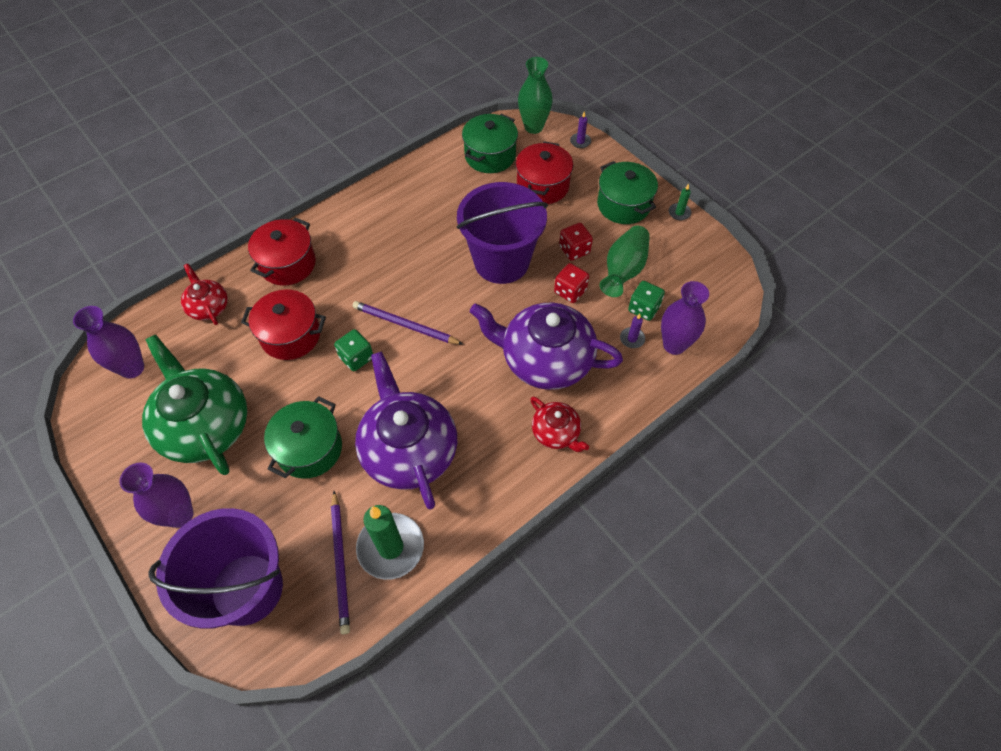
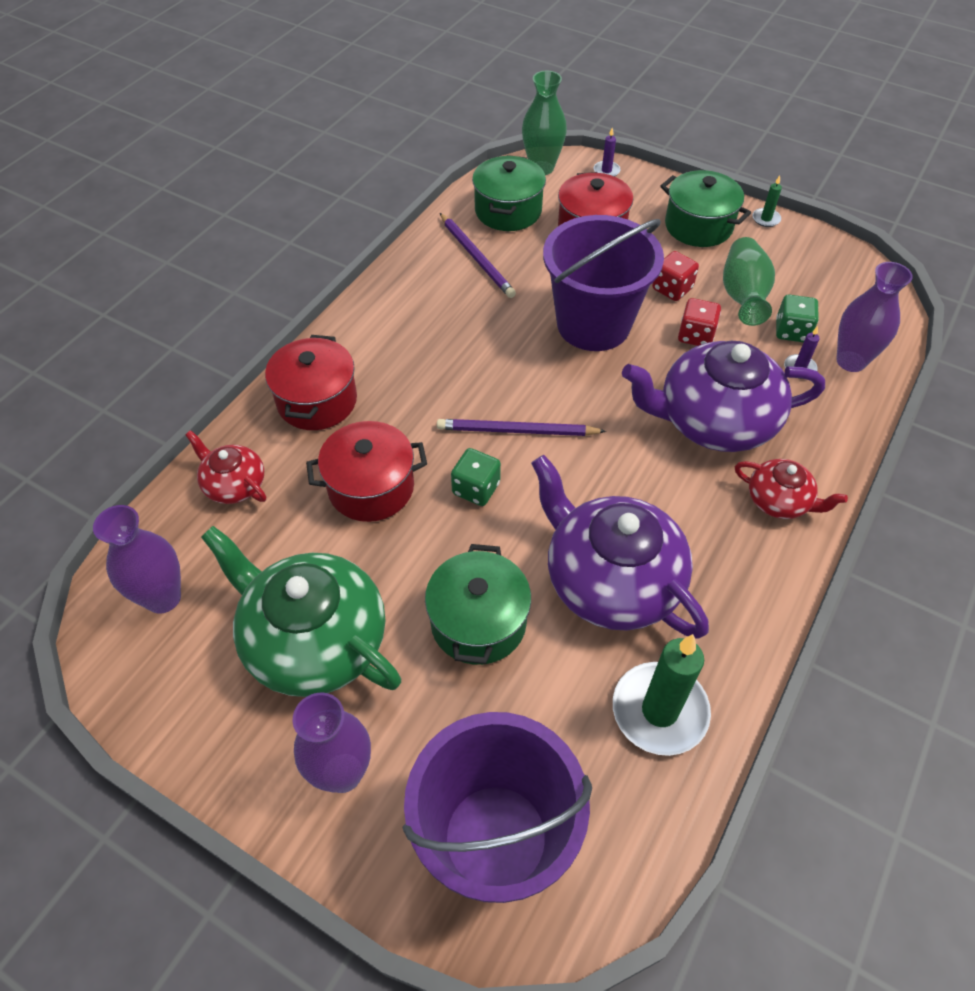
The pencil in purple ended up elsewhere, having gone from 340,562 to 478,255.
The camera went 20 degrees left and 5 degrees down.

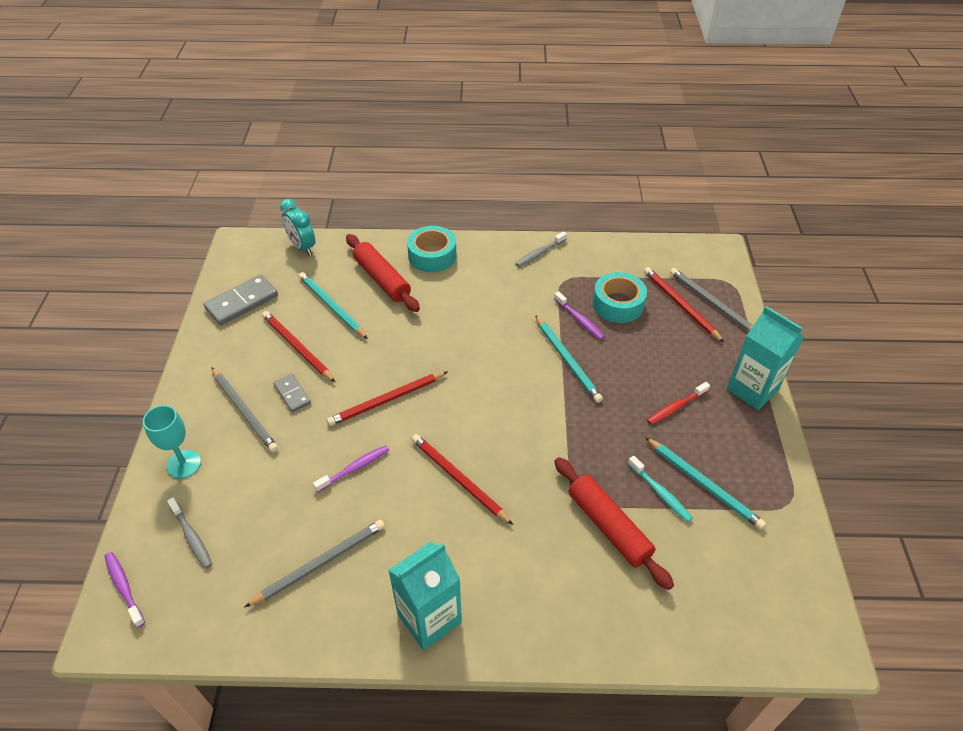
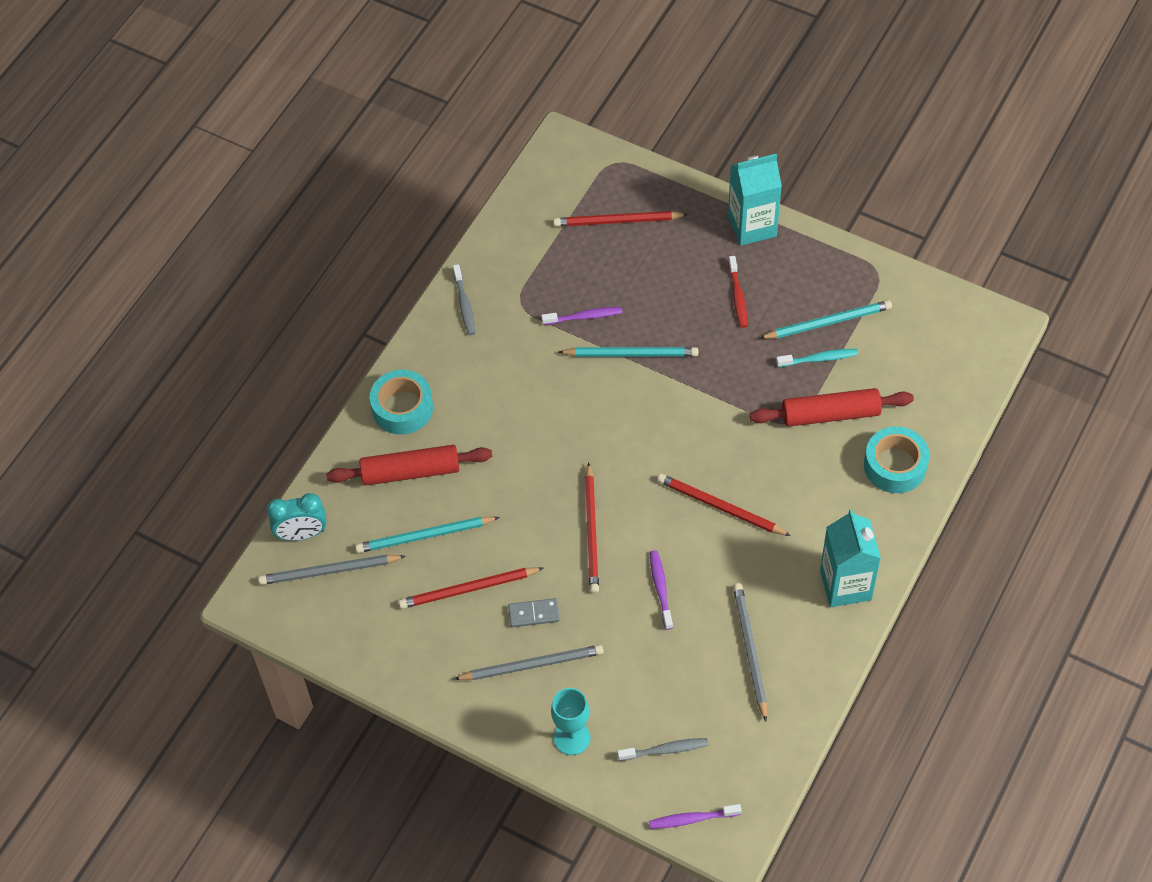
The pencil in grey ended up elsewhere, having gone from 711,300 to 332,569.
The tape in turquoise ended up elsewhere, having gone from 620,297 to 896,459.
The second view lost the domino in grey at 241,300.
The pencil in red at 462,479 ended up facing another way, 45 degrees clockwise from before.
The camera went 60 degrees left and 10 degrees up.

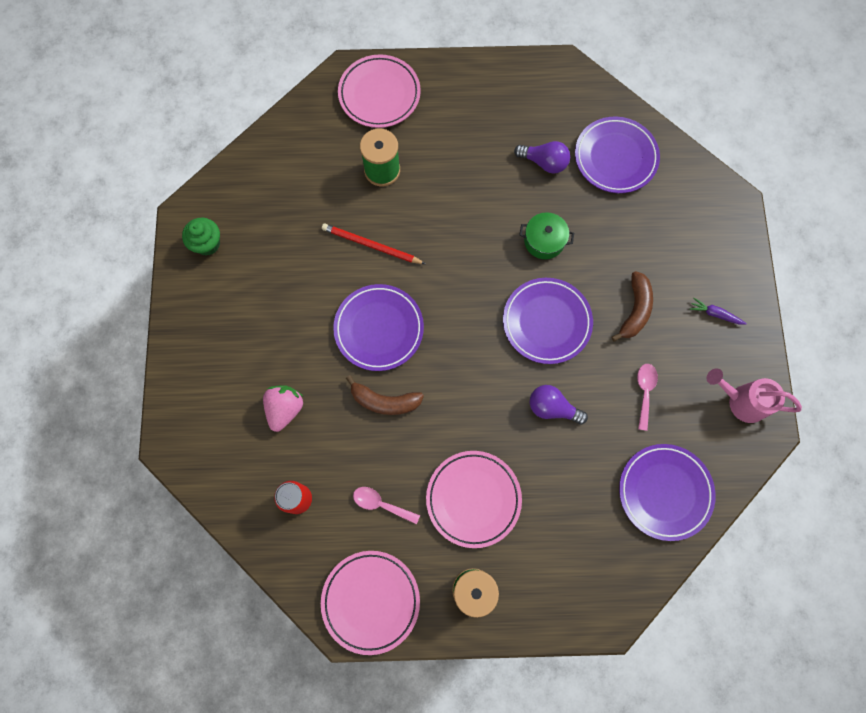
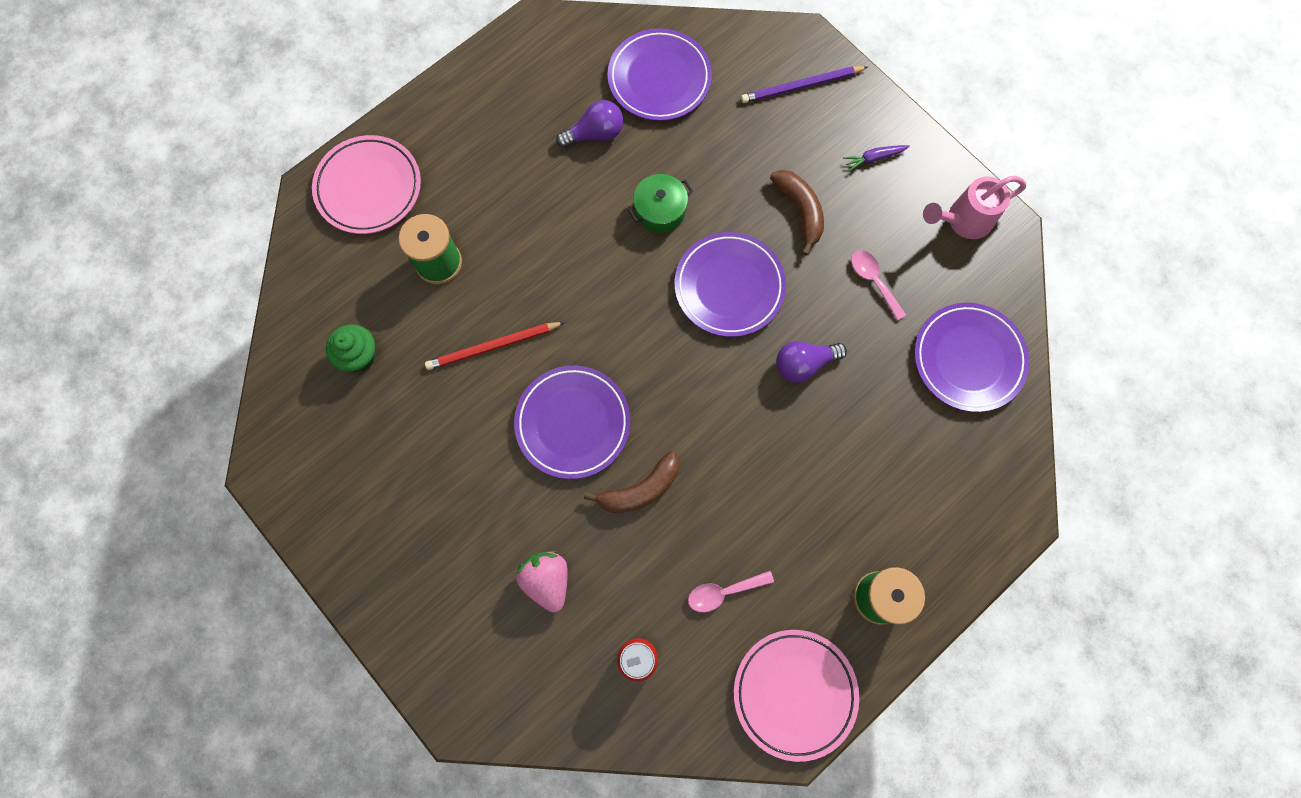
The cupcake in green ended up elsewhere, having gone from 201,237 to 351,348.
The second view lost the plate in pink at 474,499.
The second view gained the pencil in purple at 804,84.
The camera went 40 degrees left and 0 degrees up.

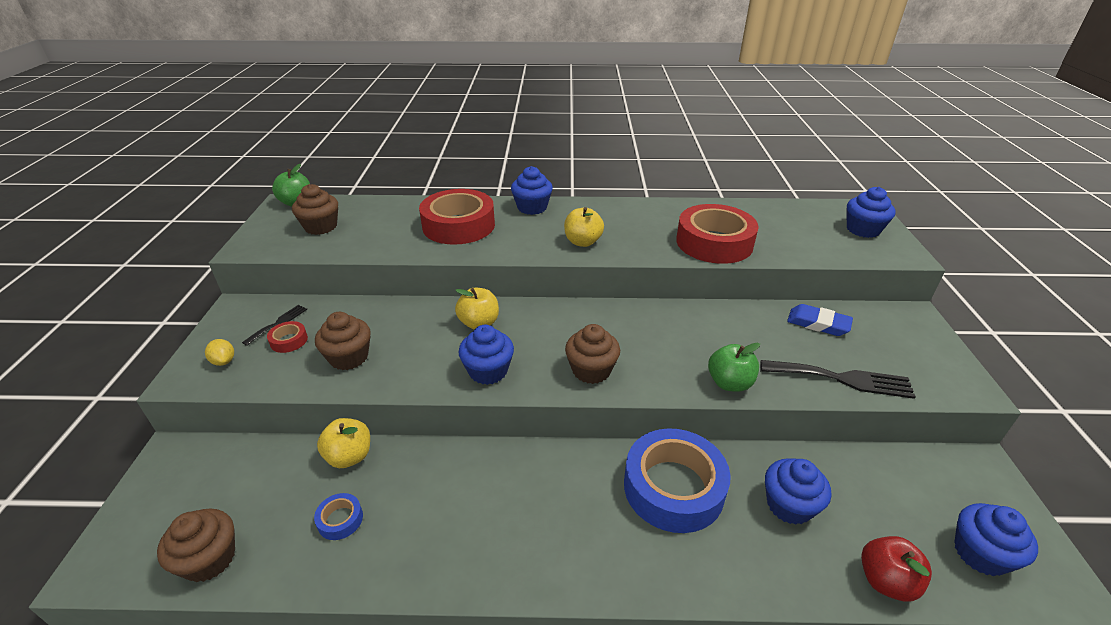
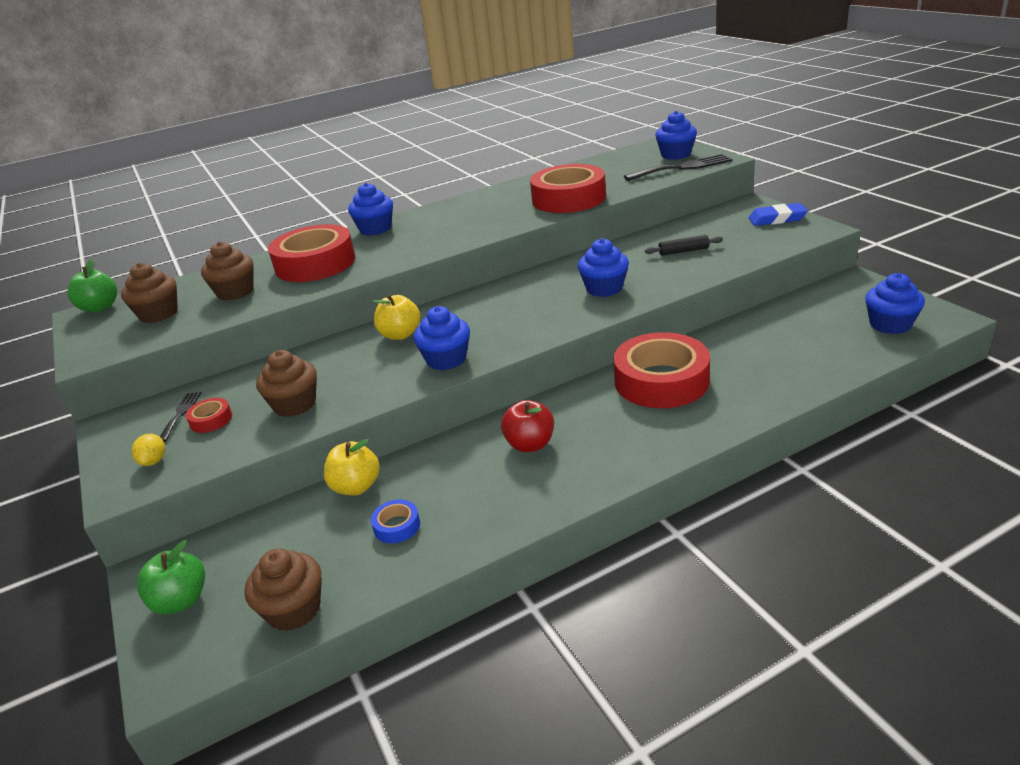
The second view lost the apple in yellow at 584,227.
The eraser in blue ended up elsewhere, having gone from 820,320 to 778,214.
The cupcake in brown ended up elsewhere, having gone from 592,354 to 227,271.
The lemon in yellow at 219,352 ended up facing another way, 60 degrees clockwise from before.
The apple in green ended up elsewhere, having gone from 734,367 to 170,577.
The fork in black ended up elsewhere, having gone from 838,379 to 678,167.
What was the tape in blue at 677,480 turned into the tape in red at 662,370.
The cupcake in blue ended up elsewhere, having gone from 798,491 to 603,267.
The apple in red ended up elsewhere, having gone from 896,569 to 527,426.
The second view gained the rolling pin in black at 684,245.
The camera went 25 degrees left and 5 degrees down.

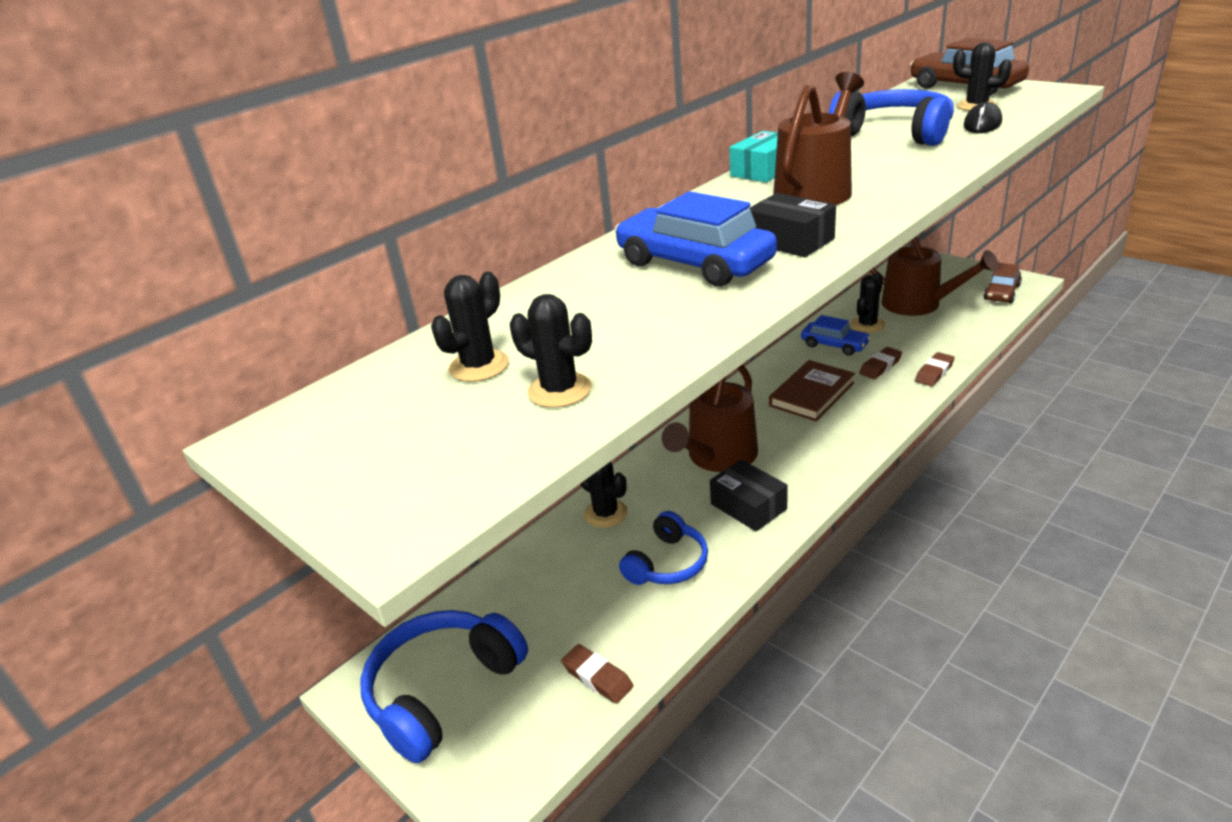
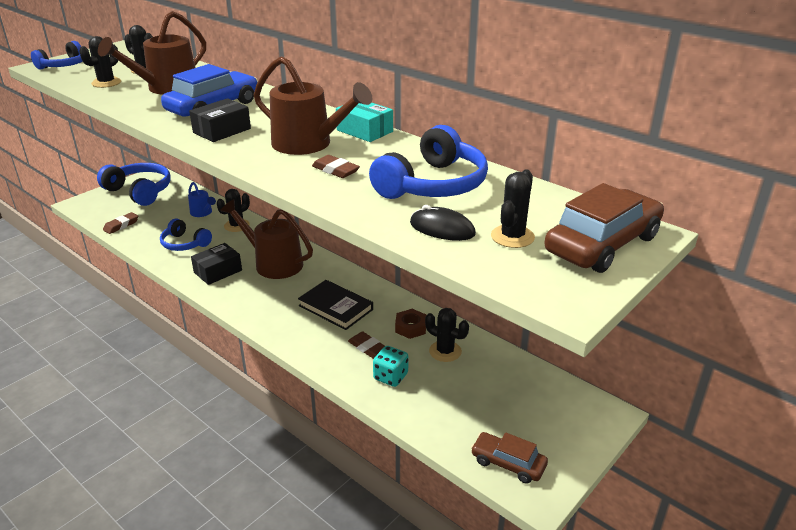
The watering can in brown ended up elsewhere, having gone from 934,276 to 152,53.
Where the car in blue stood at 836,335, the nut in brown came to stand at 411,324.
The eraser in brown ended up elsewhere, having gone from 935,369 to 336,166.
What was the book in brown at 812,390 turned into the book in black at 335,305.
The second view gained the headphones in blue at 57,55.
The second view gained the watering can in blue at 202,199.
The second view gained the dice in turquoise at 390,366.
The camera went 85 degrees right and 0 degrees up.

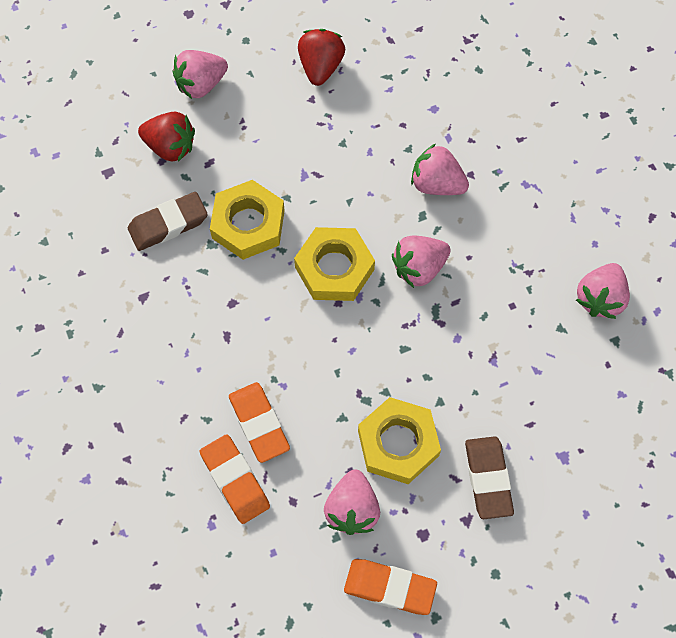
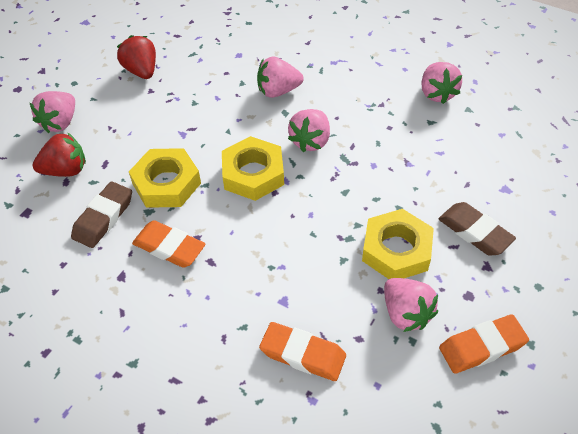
The eraser in orange ended up elsewhere, having gone from 259,422 to 169,244.
The camera went 35 degrees left and 15 degrees down.

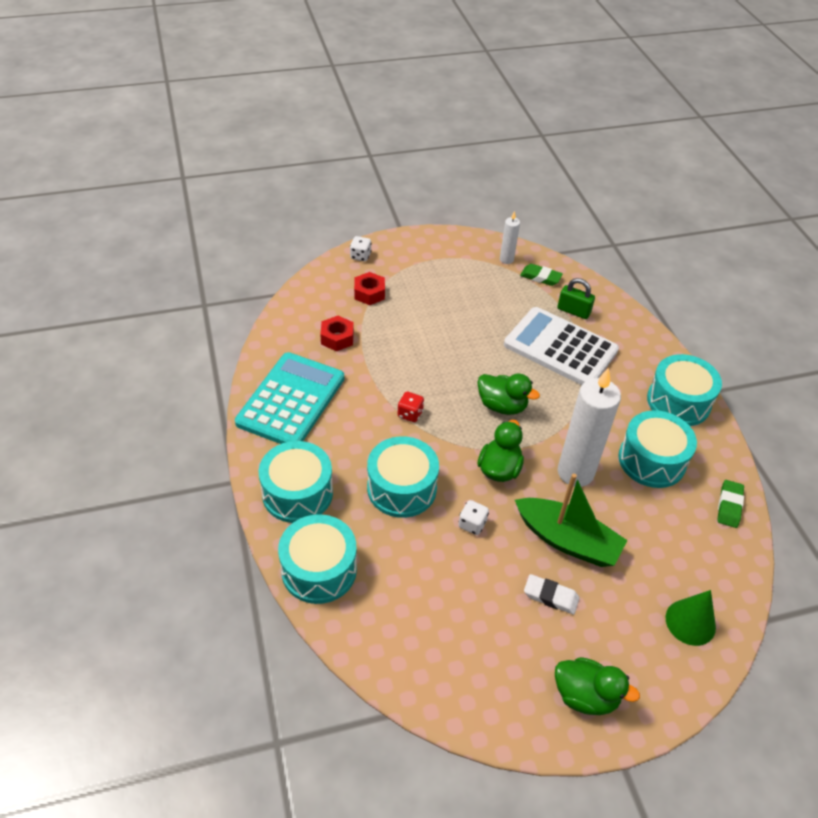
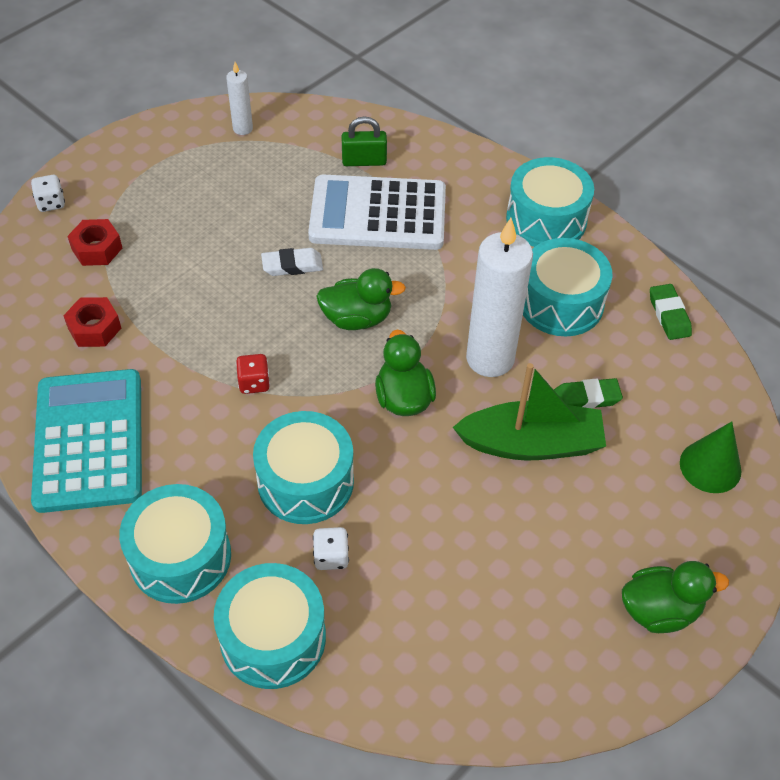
The eraser in green ended up elsewhere, having gone from 541,275 to 588,393.
The dice in white ended up elsewhere, having gone from 473,517 to 331,548.
The eraser in white ended up elsewhere, having gone from 552,594 to 292,262.
The camera went 30 degrees left and 5 degrees up.

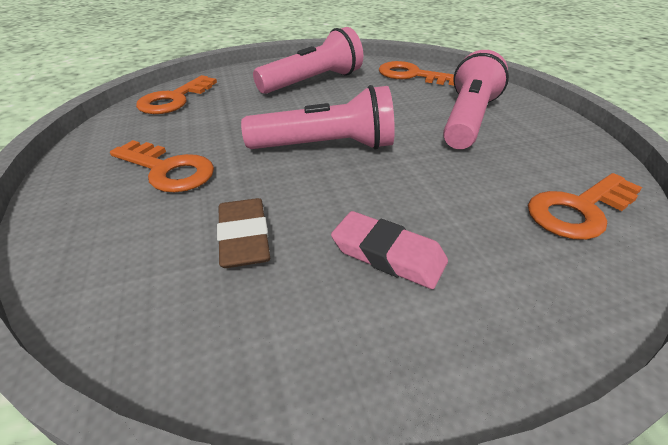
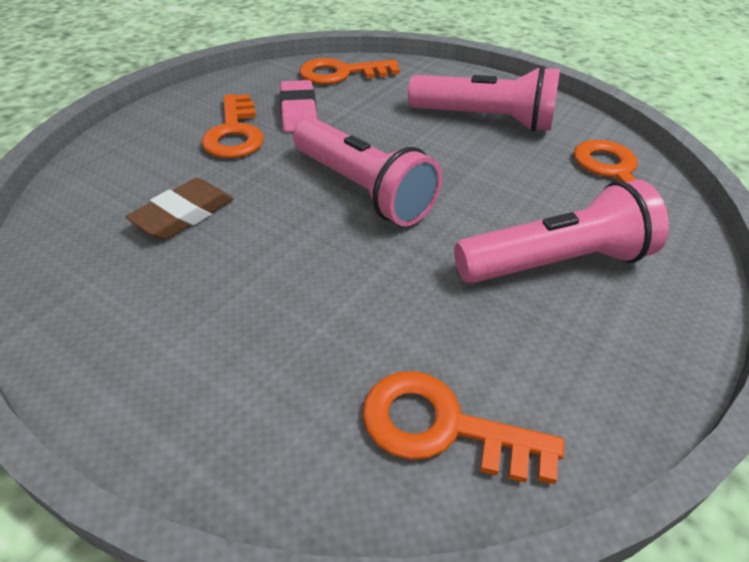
The eraser in pink ended up elsewhere, having gone from 389,250 to 298,106.
The camera went 50 degrees right and 5 degrees up.

